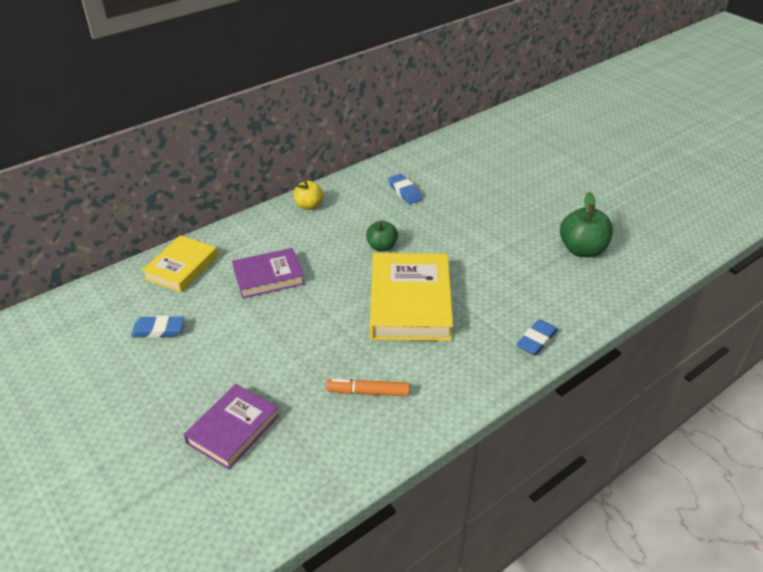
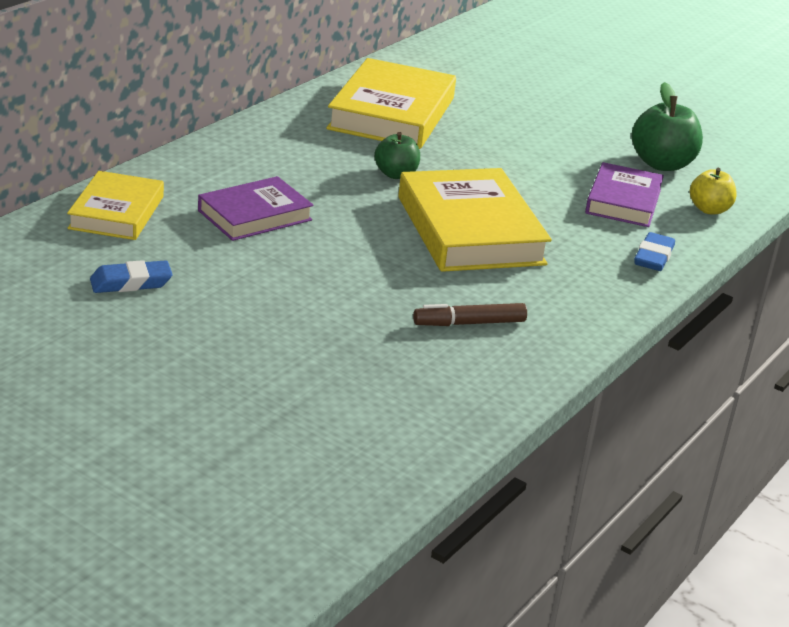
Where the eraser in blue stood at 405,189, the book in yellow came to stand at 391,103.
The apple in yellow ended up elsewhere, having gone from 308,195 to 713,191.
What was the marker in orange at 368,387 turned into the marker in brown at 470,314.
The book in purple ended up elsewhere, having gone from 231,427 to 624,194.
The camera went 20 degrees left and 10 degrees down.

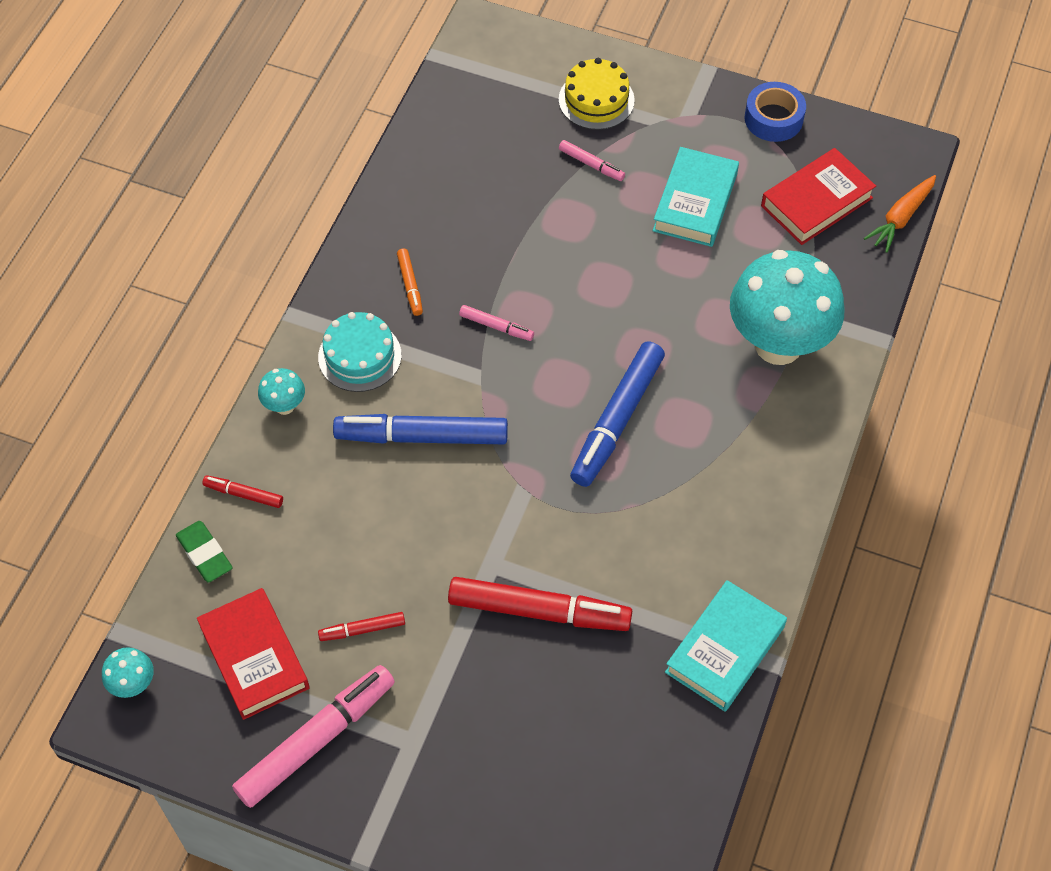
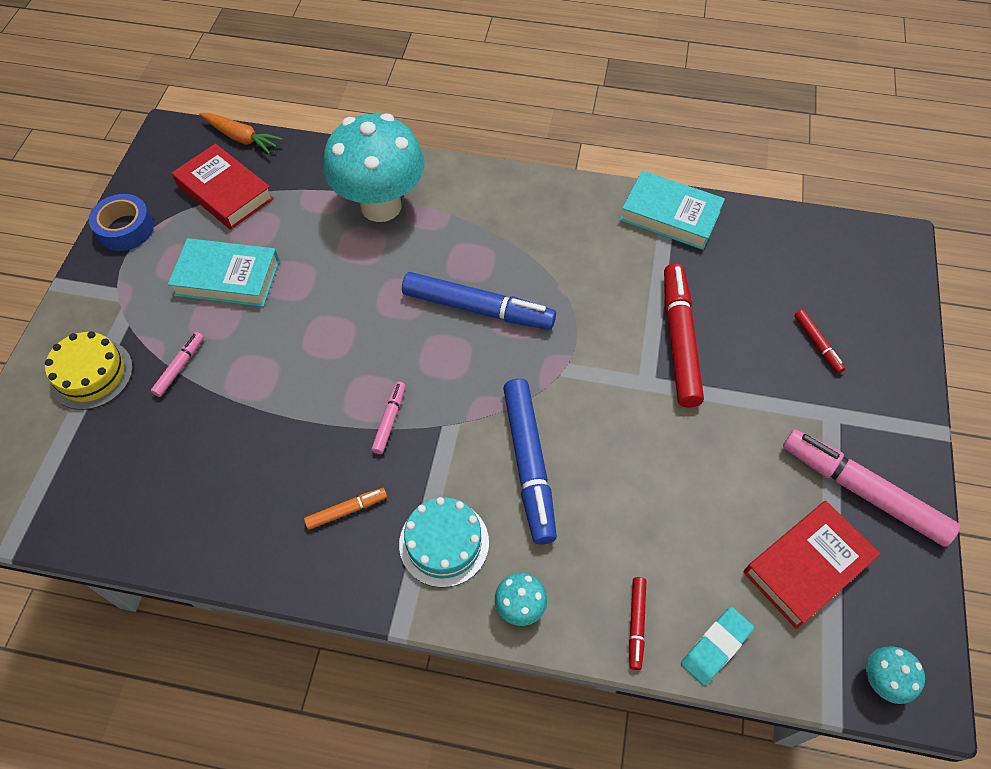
What was the eraser in green at 204,552 turned into the eraser in turquoise at 717,646.
The marker in red ended up elsewhere, having gone from 361,626 to 820,342.
The camera went 100 degrees left and 0 degrees up.

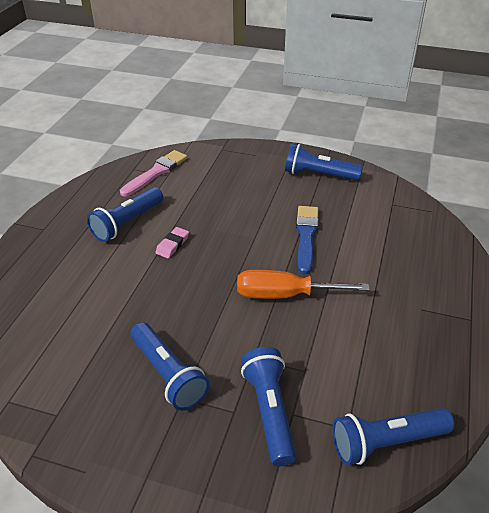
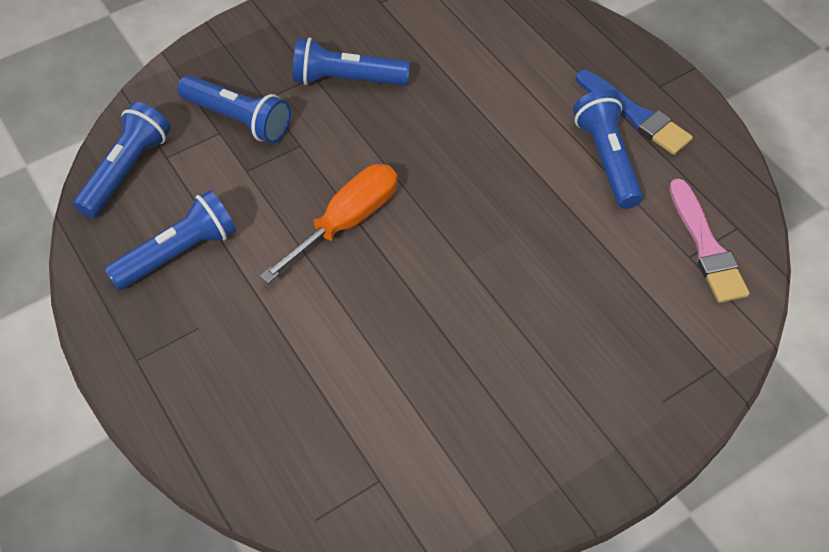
The flashlight in blue ended up elsewhere, having gone from 324,162 to 170,240.
The brush in blue ended up elsewhere, having gone from 307,240 to 634,112.
The second view lost the eraser in pink at 172,242.
The camera went 130 degrees right and 15 degrees up.

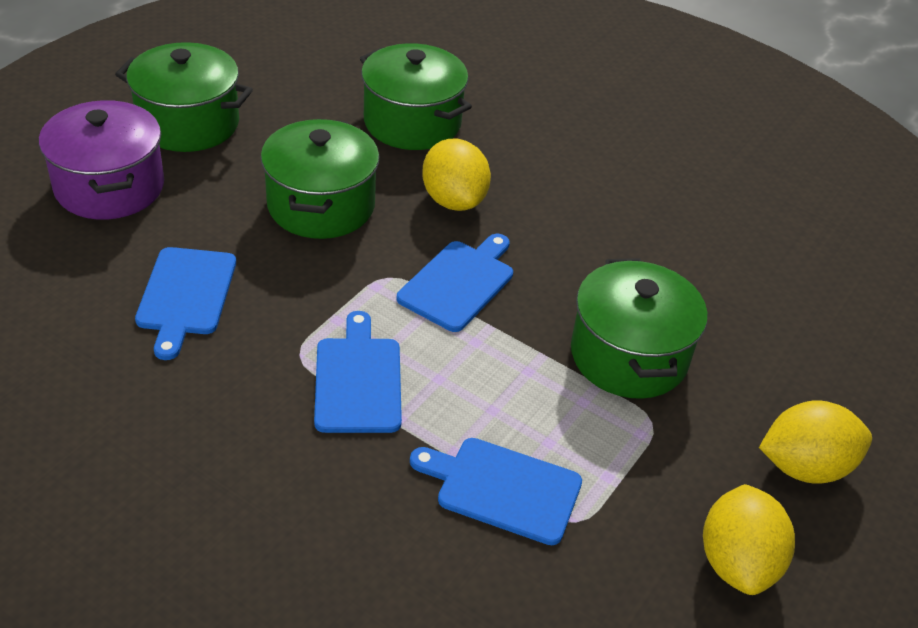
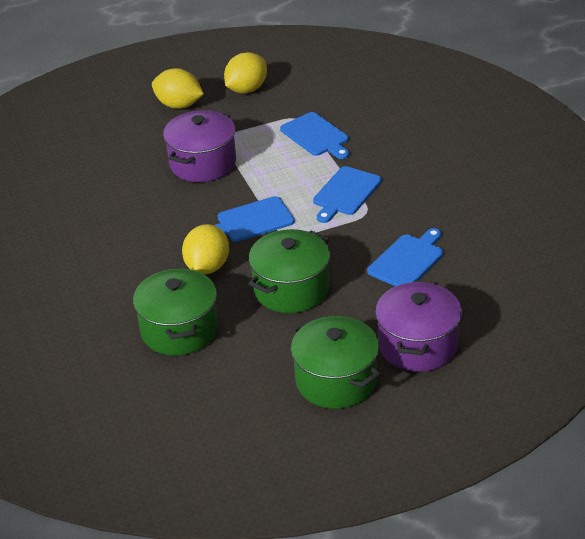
What was the pot in green at 639,328 turned into the pot in purple at 199,146.
The camera went 140 degrees left and 5 degrees down.

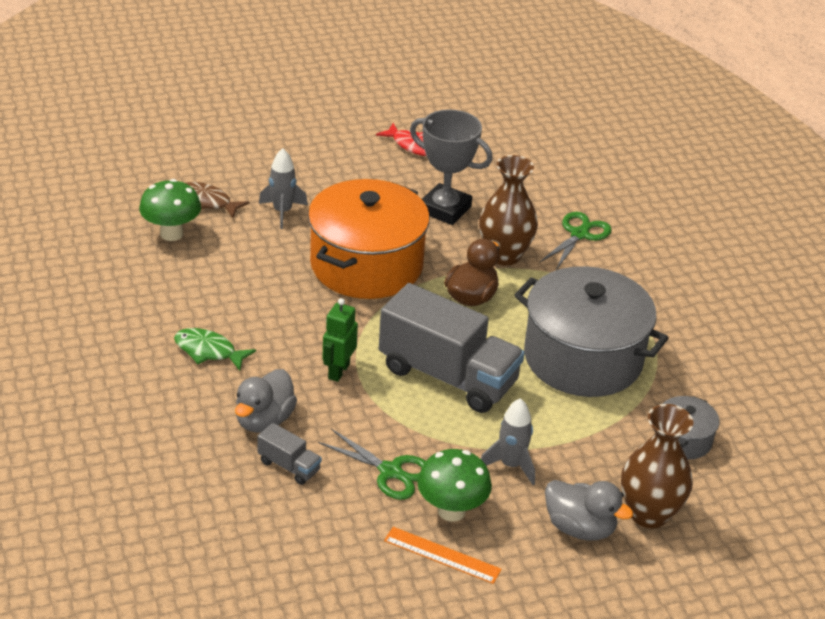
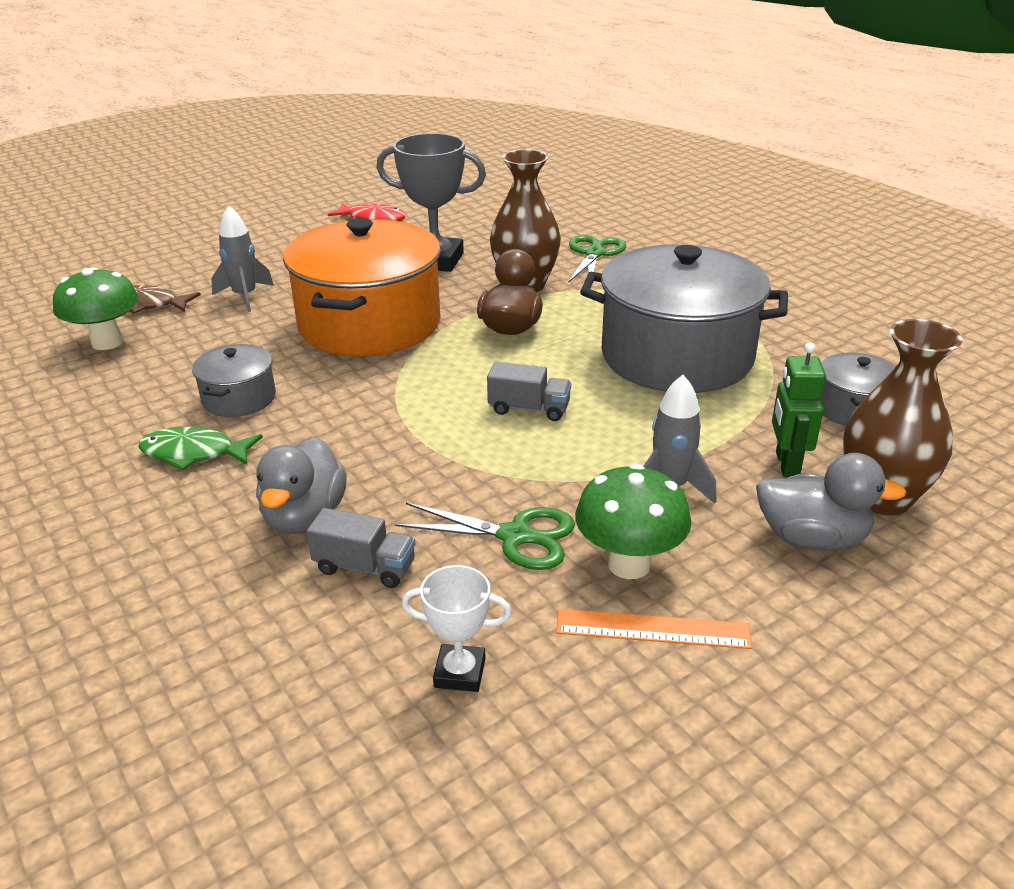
The size of the truck in grey at 452,348 changed by a factor of 0.43.
The robot in green ended up elsewhere, having gone from 340,340 to 799,410.
The second view gained the pot in grey at 234,380.
The second view gained the trophy in white at 457,628.
The camera went 15 degrees left and 5 degrees down.

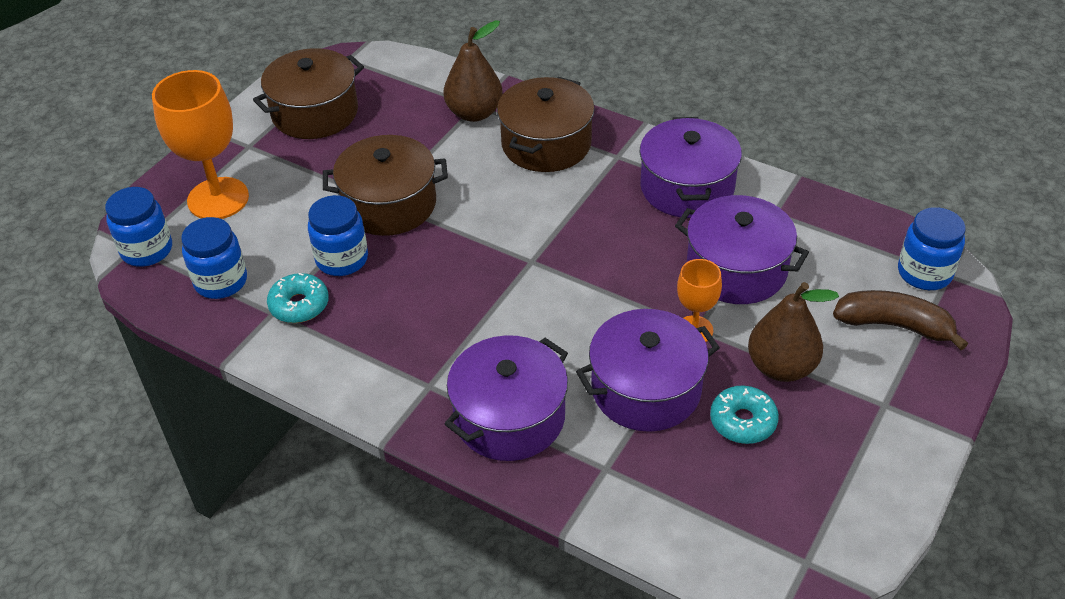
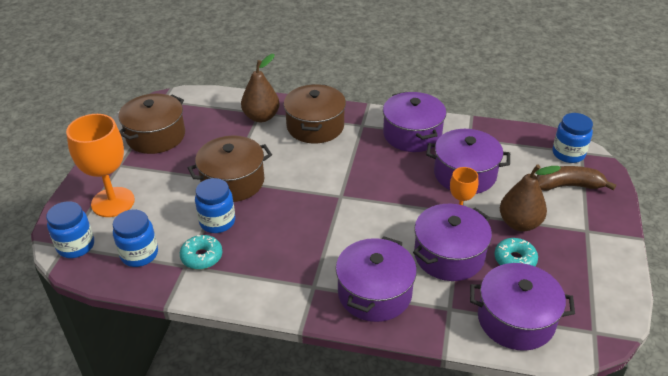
The second view gained the pot in purple at 522,307.
The camera went 20 degrees left and 5 degrees down.

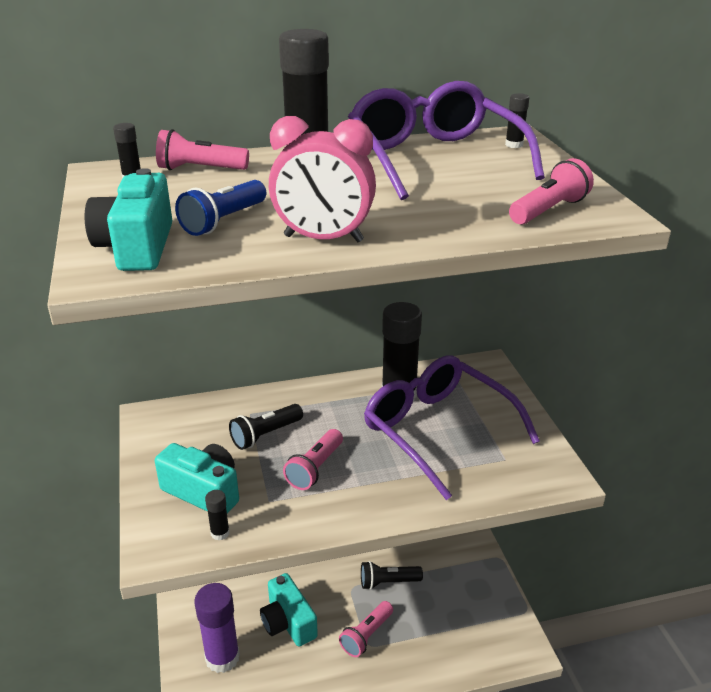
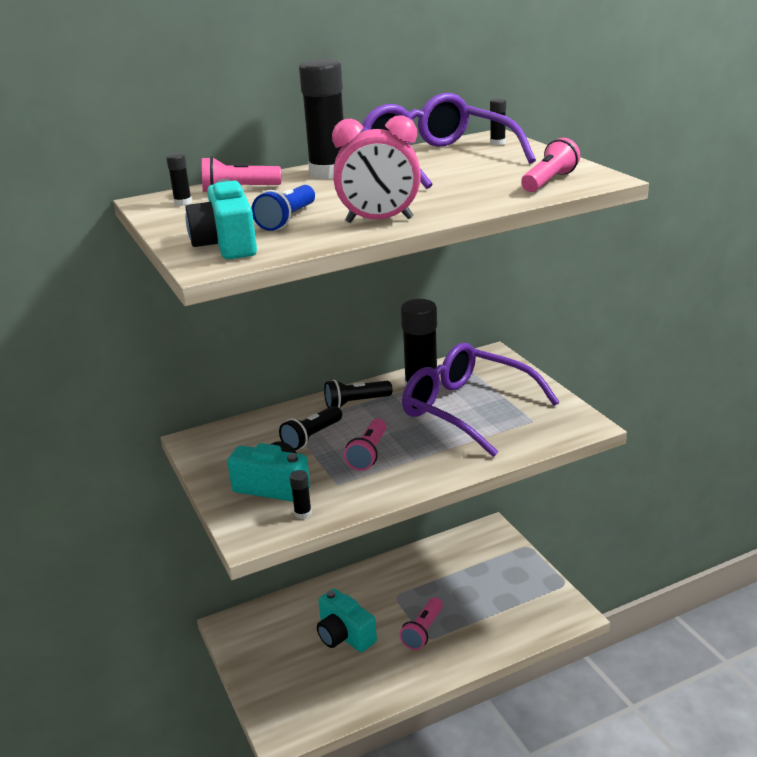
The flashlight in black ended up elsewhere, having gone from 392,575 to 358,394.
The second view lost the glue stick in purple at 217,628.
The camera went 10 degrees left and 5 degrees down.

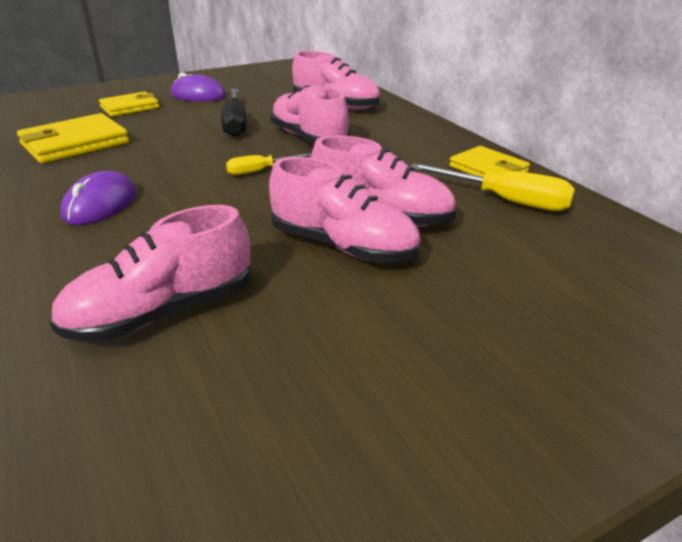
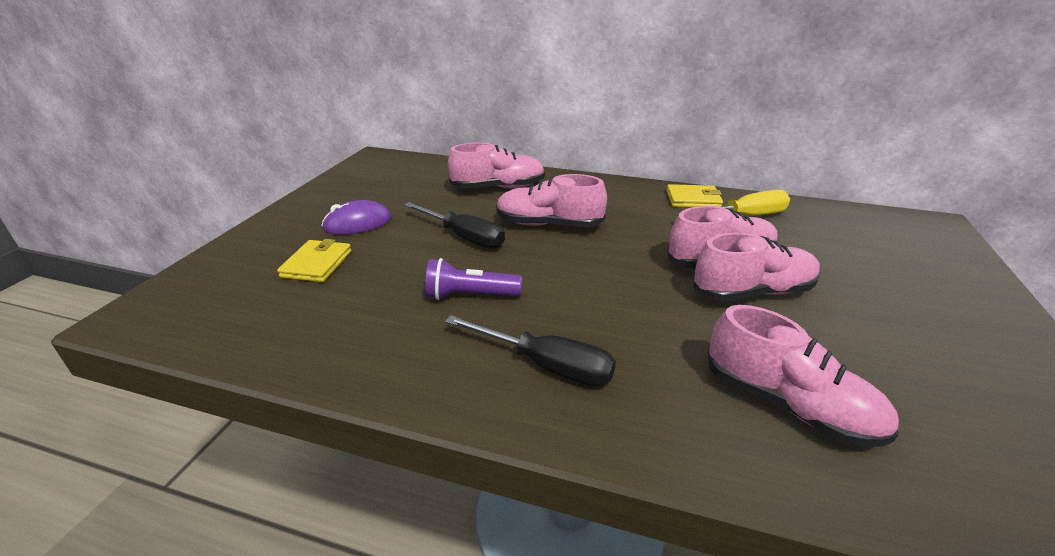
The second view lost the wallet in yellow at 73,138.
The second view lost the screwdriver in yellow at 268,164.
Where the mouse in purple stood at 98,198, the screwdriver in black came to stand at 530,350.
The shoe in pink at 149,273 ended up facing another way, 60 degrees counterclockwise from before.
The second view gained the flashlight in purple at 473,279.
The camera went 45 degrees left and 0 degrees up.

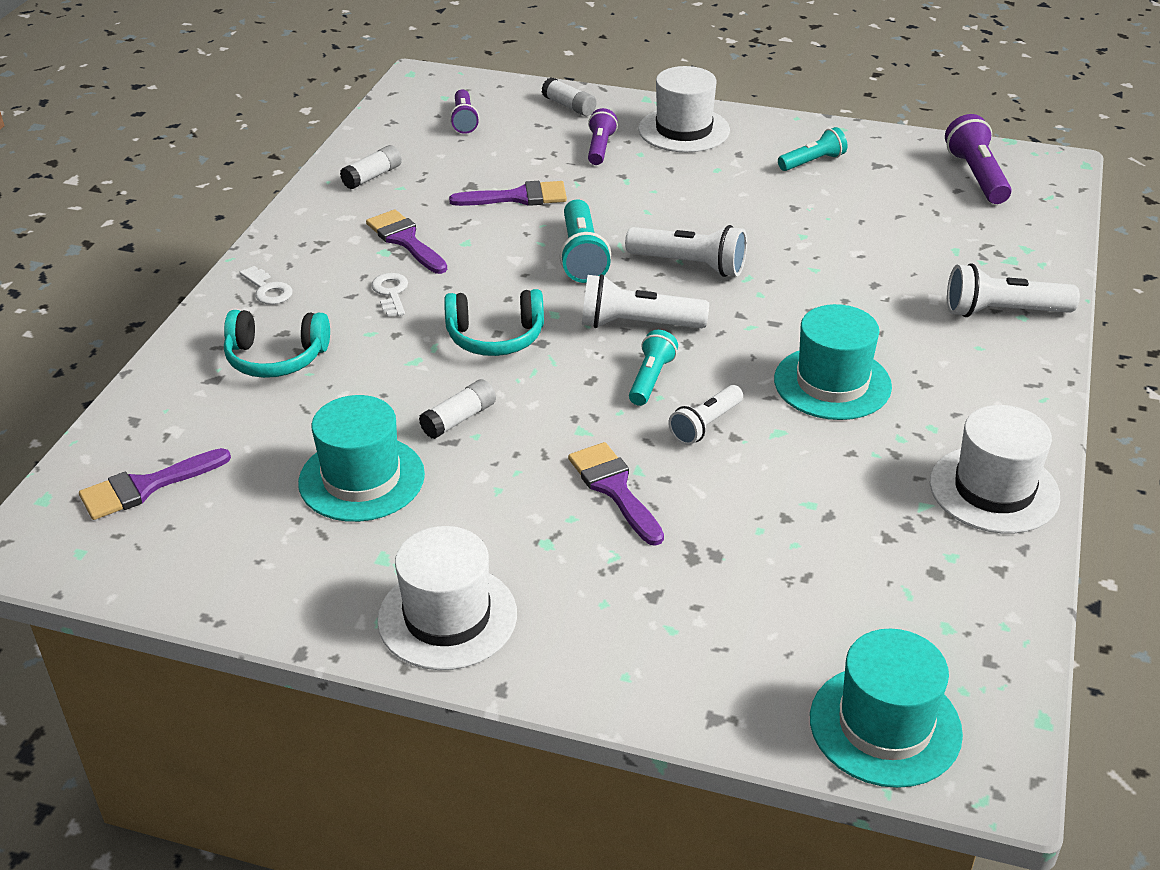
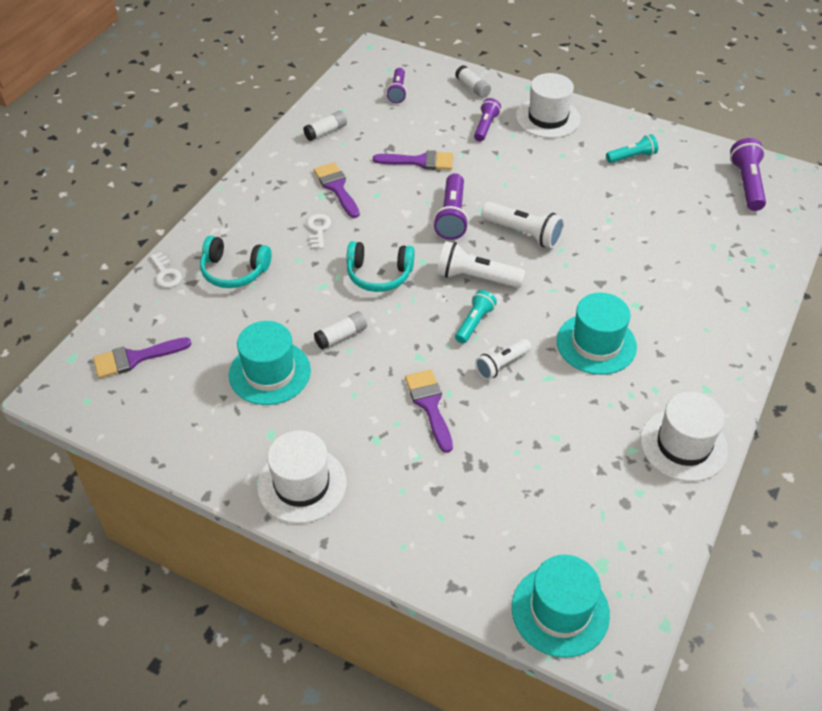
What was the flashlight in turquoise at 585,241 turned into the flashlight in purple at 451,206.
The second view lost the flashlight in white at 1013,290.
The key in white ended up elsewhere, having gone from 266,285 to 166,270.
The camera went 10 degrees right and 10 degrees up.

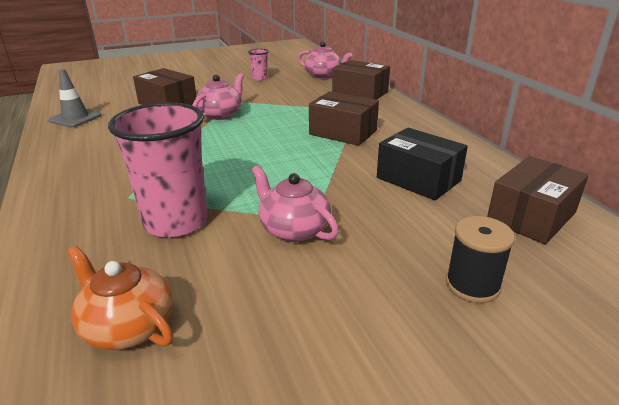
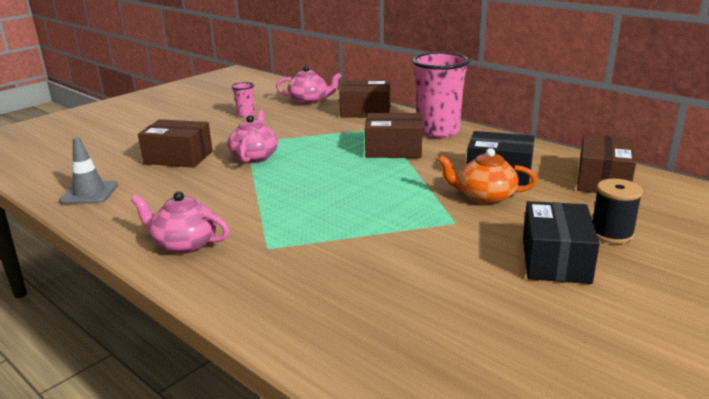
The cup in pink ended up elsewhere, having gone from 158,170 to 441,95.
The teapot in pink ended up elsewhere, having gone from 295,203 to 180,222.
The teapot in orange ended up elsewhere, having gone from 120,298 to 487,176.
The second view gained the box in black at 561,242.
The camera went 25 degrees left and 5 degrees down.

